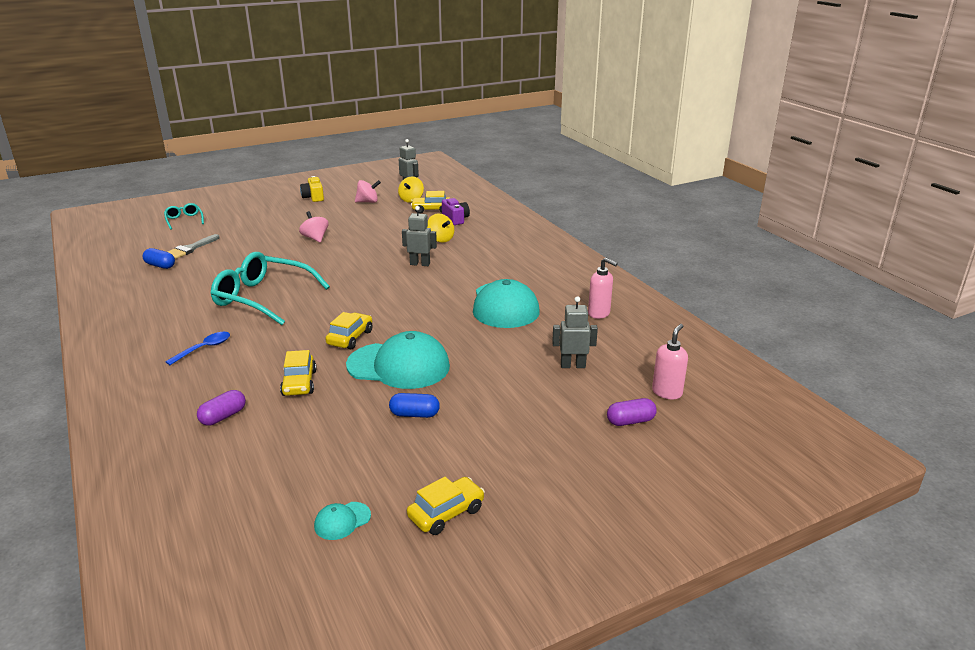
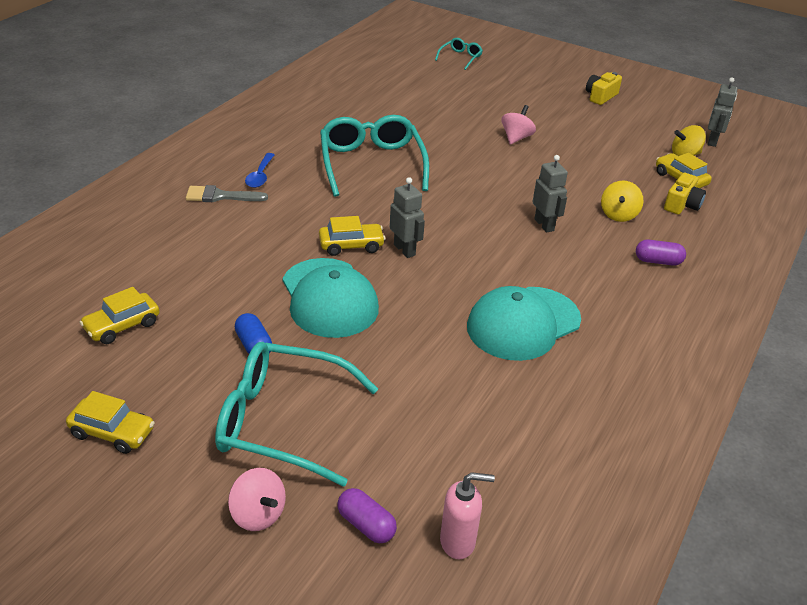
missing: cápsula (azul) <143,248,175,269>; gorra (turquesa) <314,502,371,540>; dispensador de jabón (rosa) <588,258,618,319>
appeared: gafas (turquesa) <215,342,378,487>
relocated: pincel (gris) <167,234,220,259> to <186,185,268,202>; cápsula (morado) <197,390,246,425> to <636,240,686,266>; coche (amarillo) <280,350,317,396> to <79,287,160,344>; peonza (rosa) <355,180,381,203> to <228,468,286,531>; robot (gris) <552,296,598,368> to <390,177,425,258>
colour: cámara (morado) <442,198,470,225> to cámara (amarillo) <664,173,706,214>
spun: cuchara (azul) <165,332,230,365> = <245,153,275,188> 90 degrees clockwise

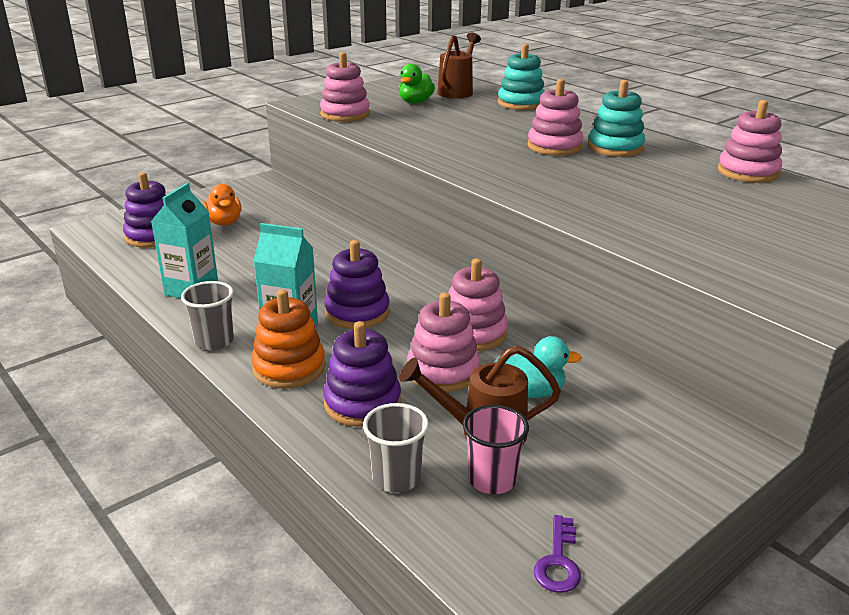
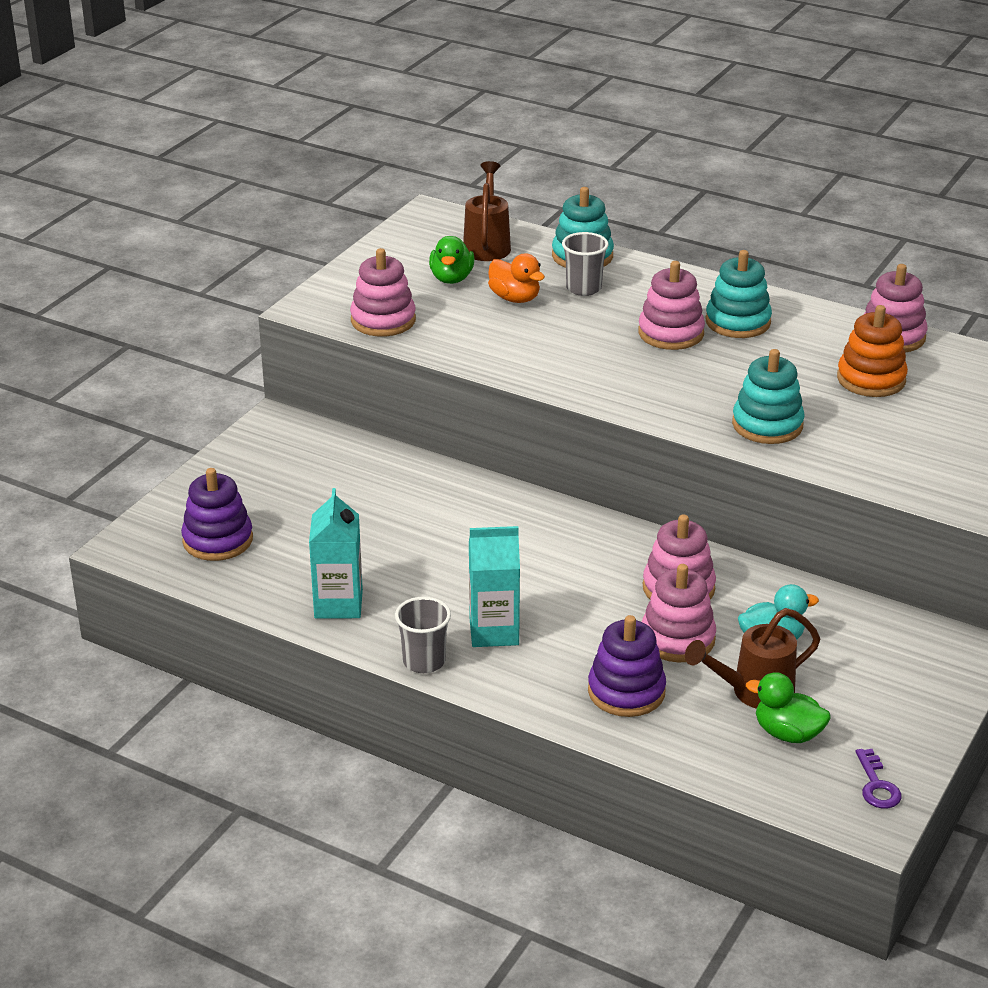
missing: juguete apilable (morado) <324,240,390,329>
appeared: juguete apilable (turquesa) <732,349,805,444>
relocated: pato (naranja) <202,184,241,226> to <488,254,545,303>; juguete apilable (naranja) <251,289,326,389> to <837,305,908,397>; vaso (gris) <363,403,429,493> to <562,232,609,296>
exchanged: vaso (rosa) <463,405,529,494> to pato (verde) <746,672,831,743>

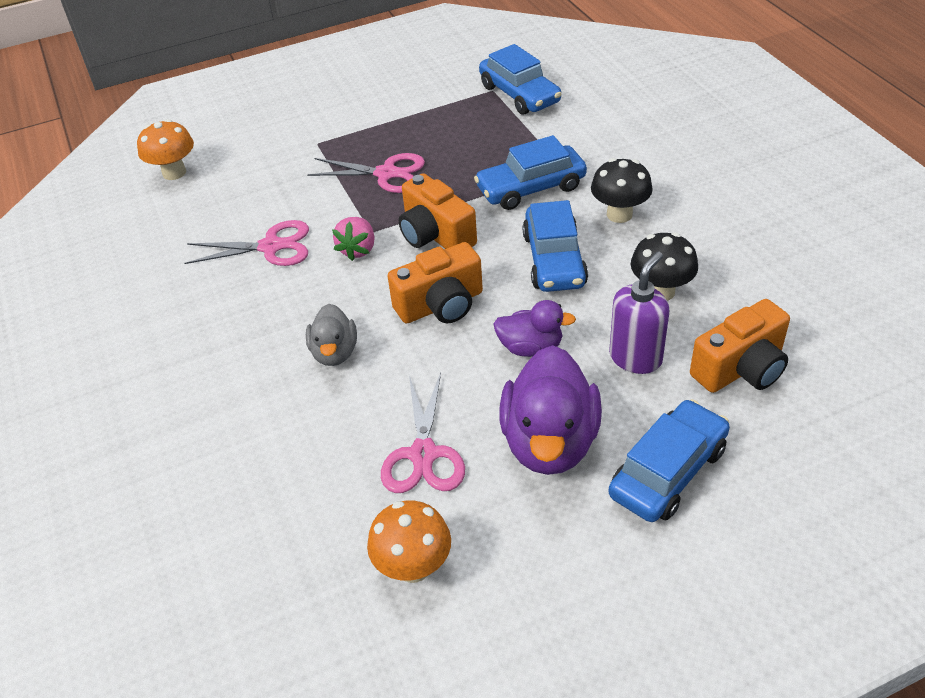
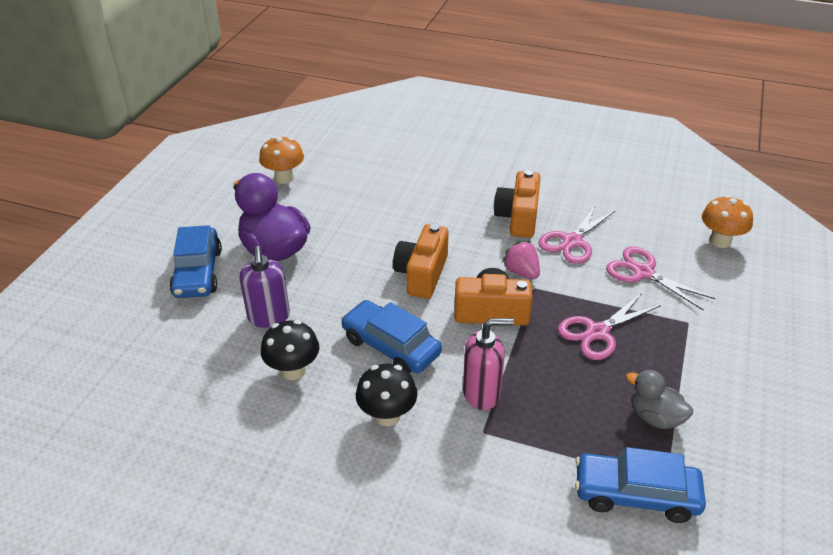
missing: pato (morado) <493,300,576,357>
relocated: pato (gris) <306,304,357,366> to <626,370,693,429>; tijeras (rosa) <381,373,465,493> to <606,247,715,311>; cámara (naranja) <690,299,790,393> to <494,170,541,238>
exchanged: coche (azul) <474,135,587,210> to dispensador de jabón (rosa) <463,318,514,410>

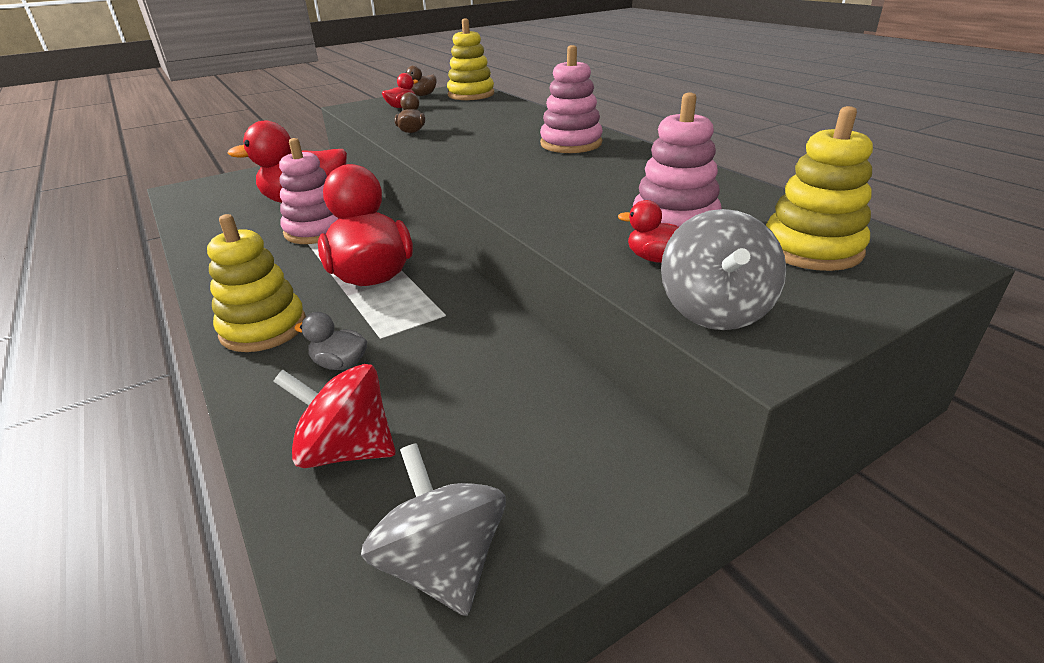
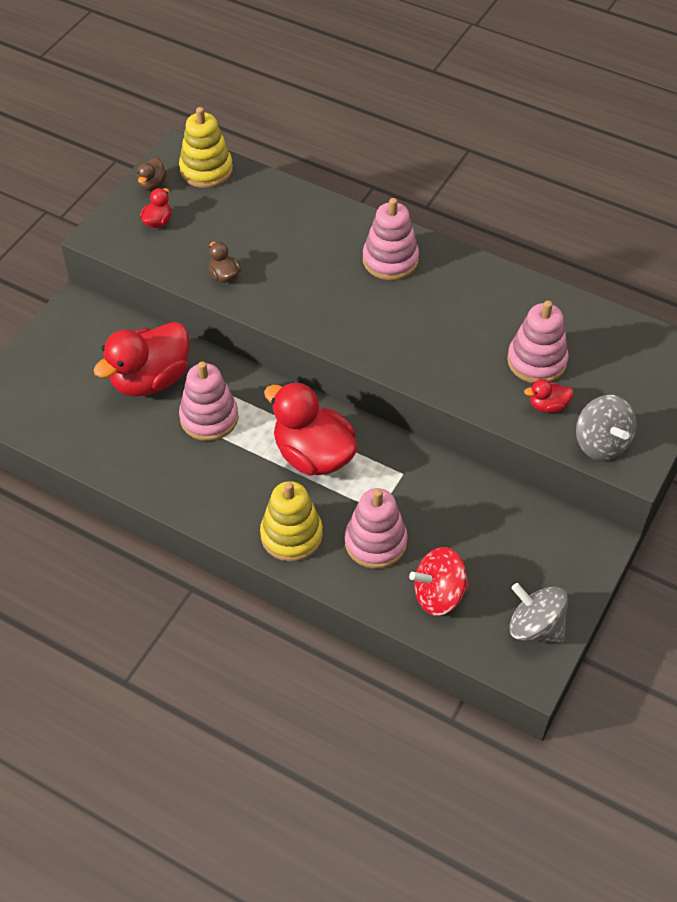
missing: juguete apilable (amarillo) <766,106,873,271>
exchanged: pato (gris) <294,312,367,370> to juguete apilable (rosa) <345,488,408,569>

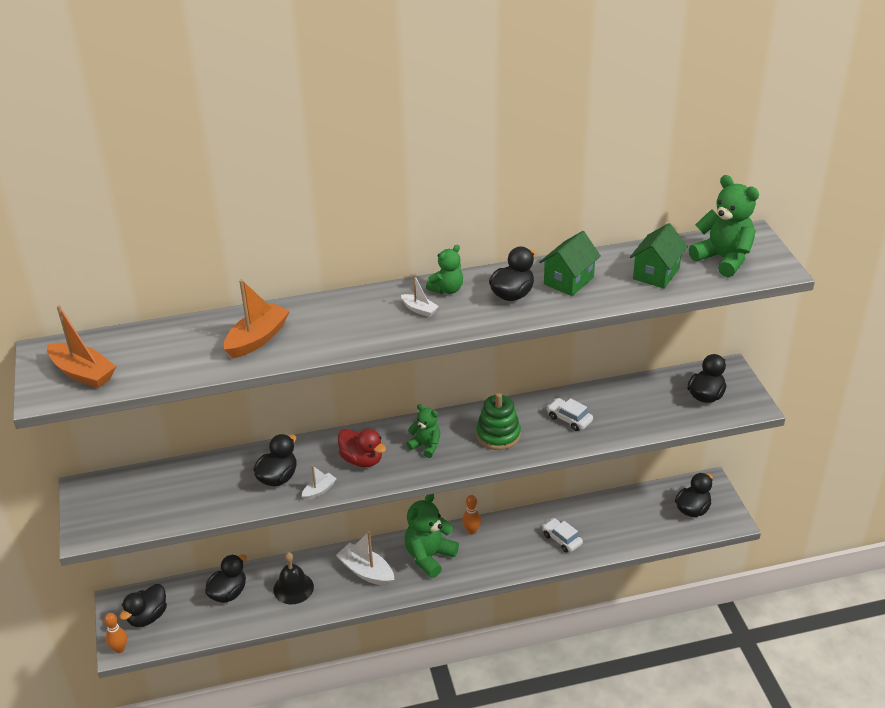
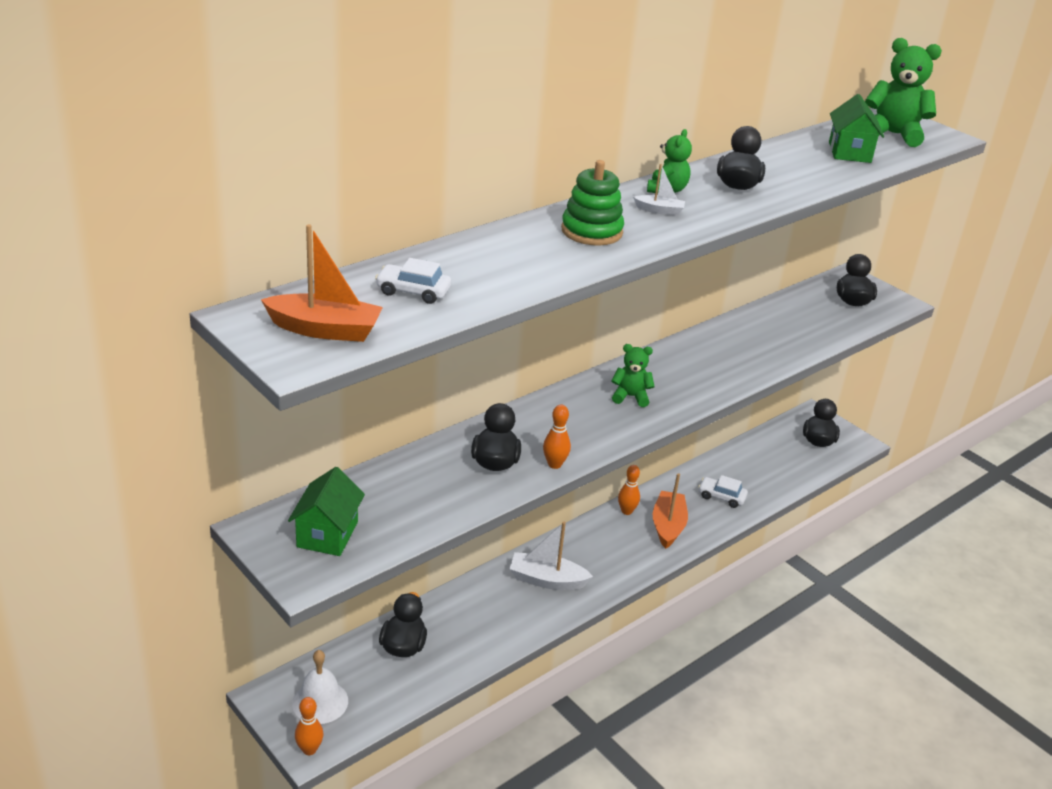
missing: campana (negro) <273,552,314,604>; pato (rojo) <338,429,386,467>; osito (verde) <404,494,459,578>
relocated: barco (naranja) <224,279,290,359> to <653,473,688,549>; juguete apilable (verde) <476,393,521,450> to <561,160,624,246>; casa (verde) <539,231,601,296> to <288,467,365,556>; coche (blanco) <547,398,593,431> to <375,258,451,304>
exchanged: pato (negro) <119,584,167,627> to campana (blanco) <292,650,348,724>; barco (blanco) <302,465,336,500> to bolo (naranja) <543,404,571,469>

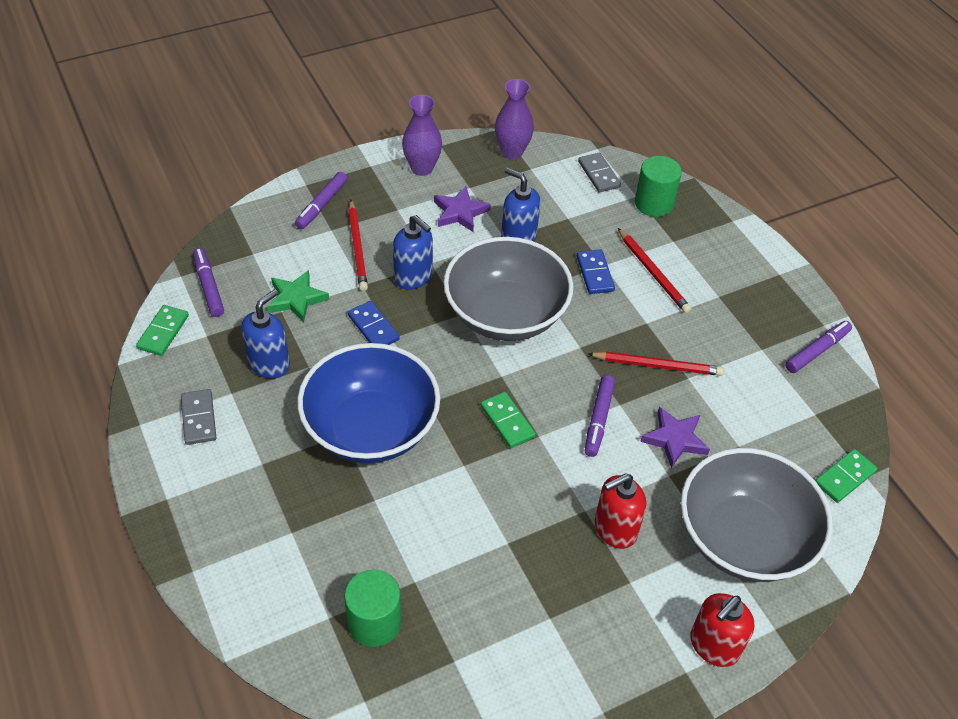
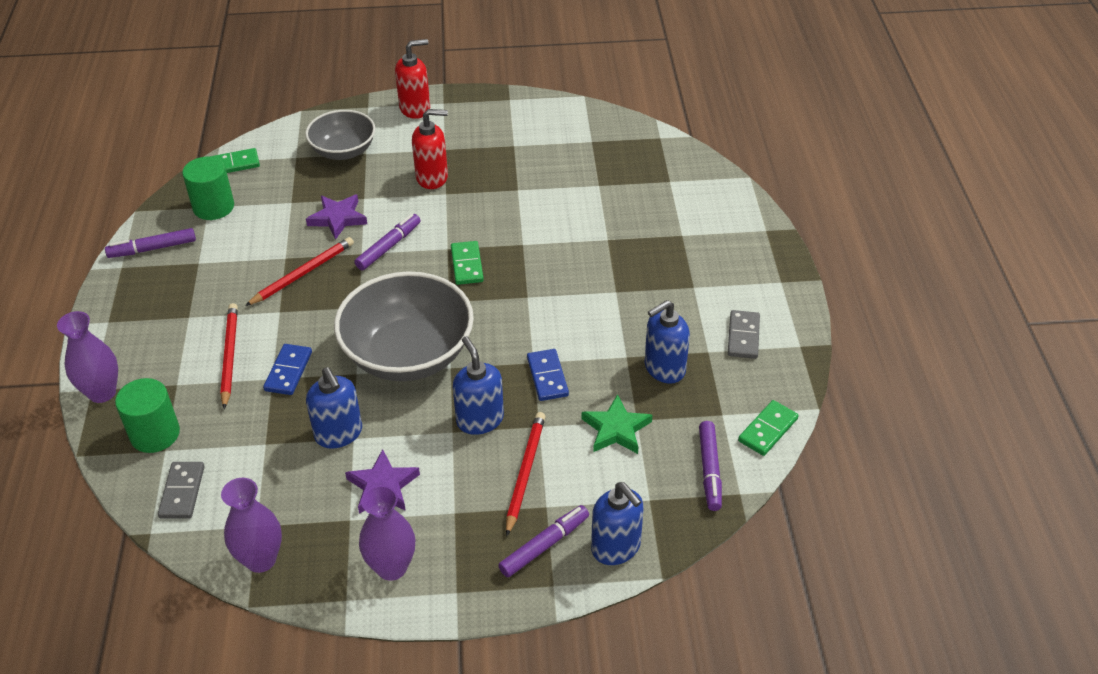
missing: cuenco (azul) <297,343,440,463>
appeared: florero (morado) <57,311,118,403>; dispensador de jabón (azul) <591,482,644,565>
relocated: cilindro (verde) <344,570,401,647> to <182,157,234,220>
spun: lápiz (rojo) <588,352,724,376> = <245,237,354,306> 105 degrees clockwise
size: cuenco (gris) <681,448,833,582> = <305,110,375,160> x0.60

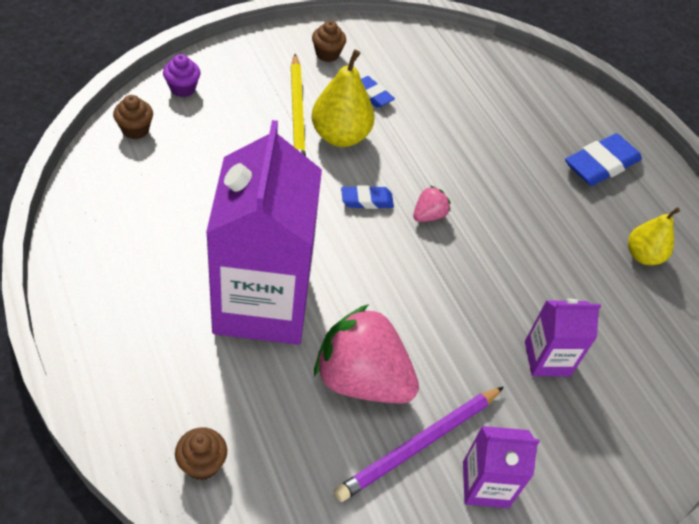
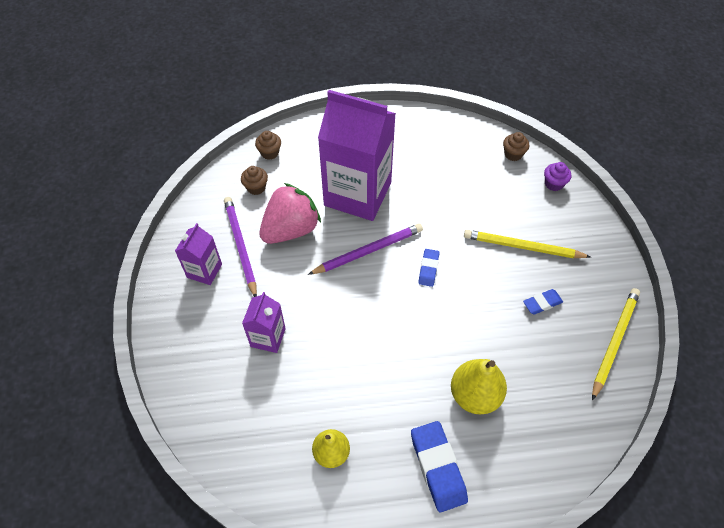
missing: fresa (rosa) <413,185,451,222>
appeared: lápiz (morado) <308,224,423,275>; lápiz (amarillo) <592,288,640,401>
relocated: magdalena (marrón) <312,21,346,62> to <241,166,268,195>; pera (amarillo) <312,50,374,147> to <451,359,507,414>

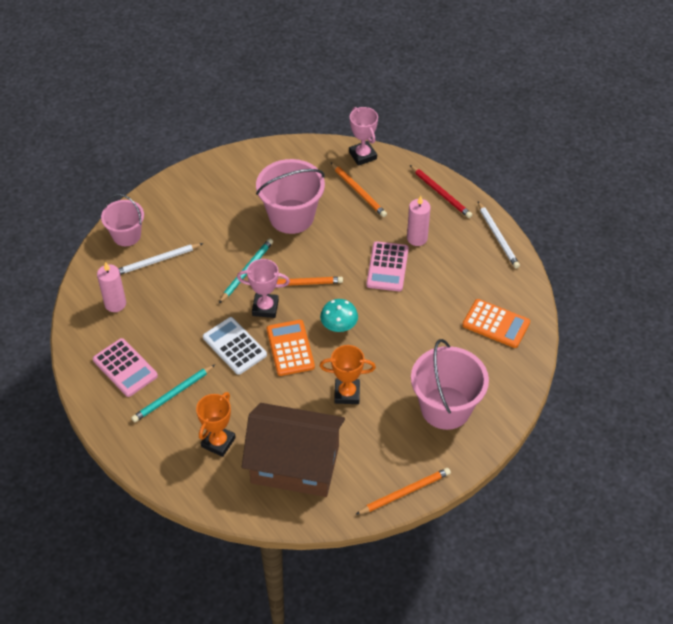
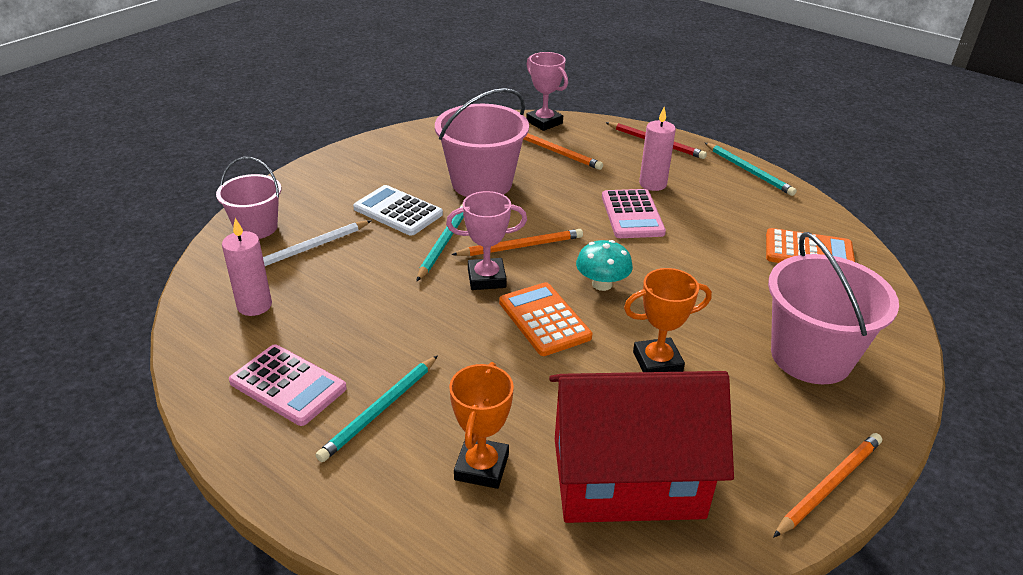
relocated: calculadora (blanco) <203,317,267,375> to <353,185,443,236>
colour: casa (marrón) <242,403,345,497> to casa (rojo) <549,371,734,523>; lápiz (blanco) <478,202,520,268> to lápiz (turquesa) <705,143,797,196>

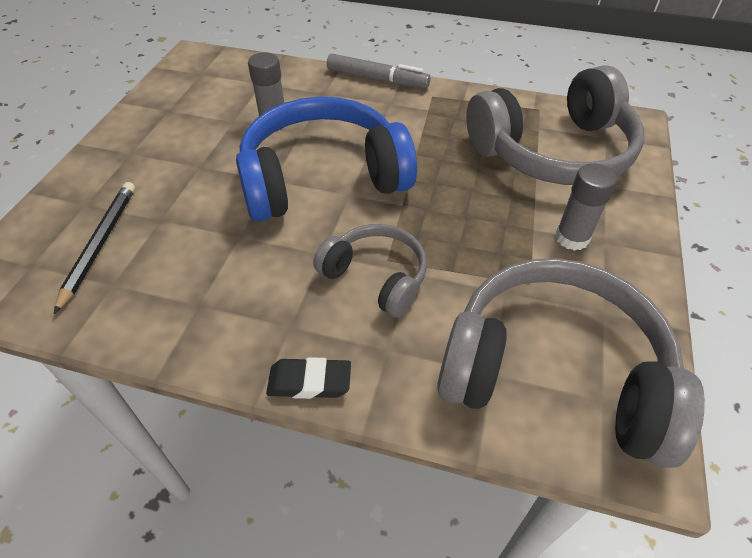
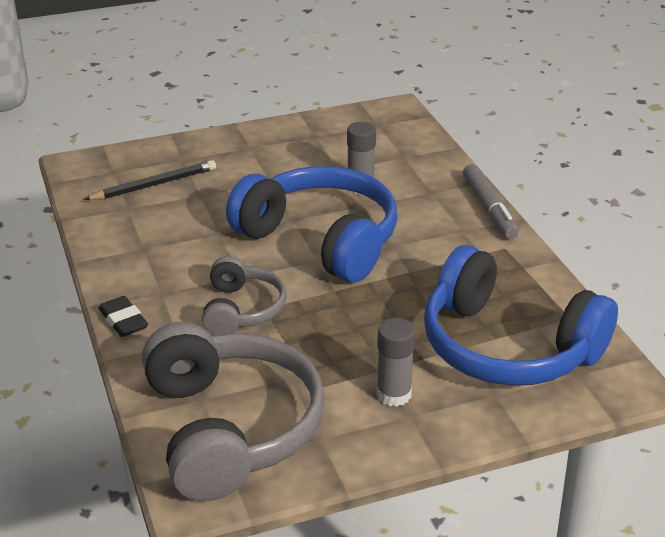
colour: auriculares (gris) <466,65,644,185> to auriculares (azul) <424,245,618,386>

